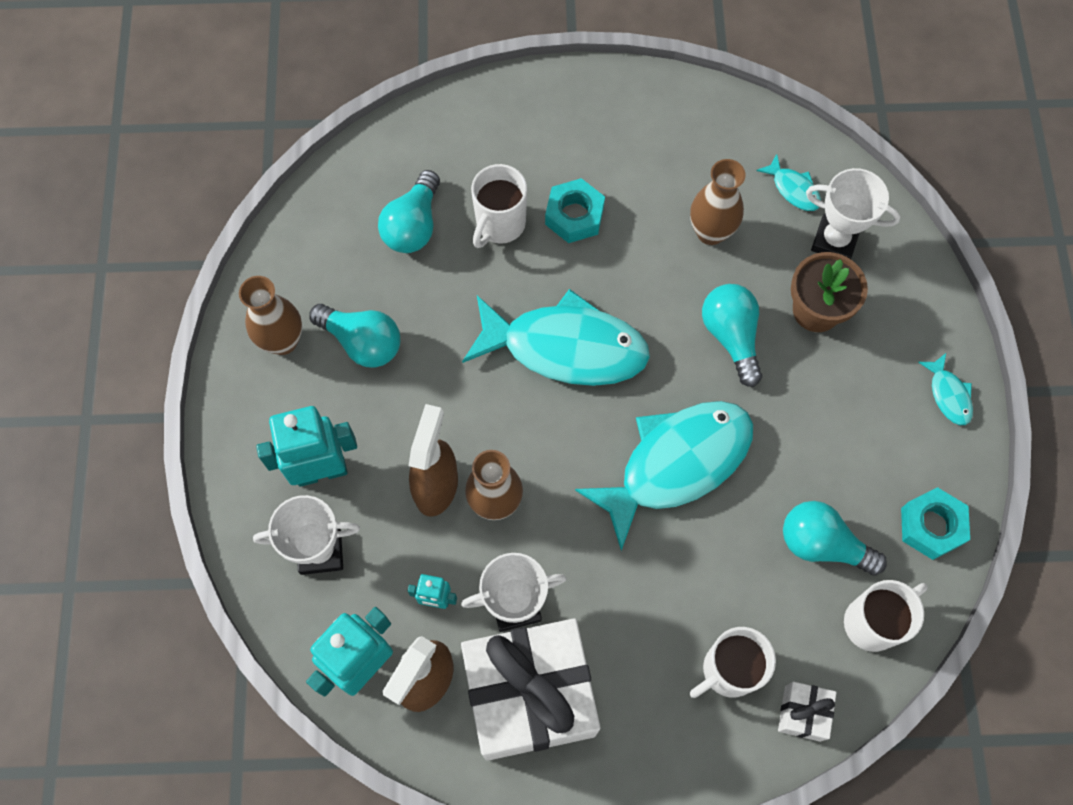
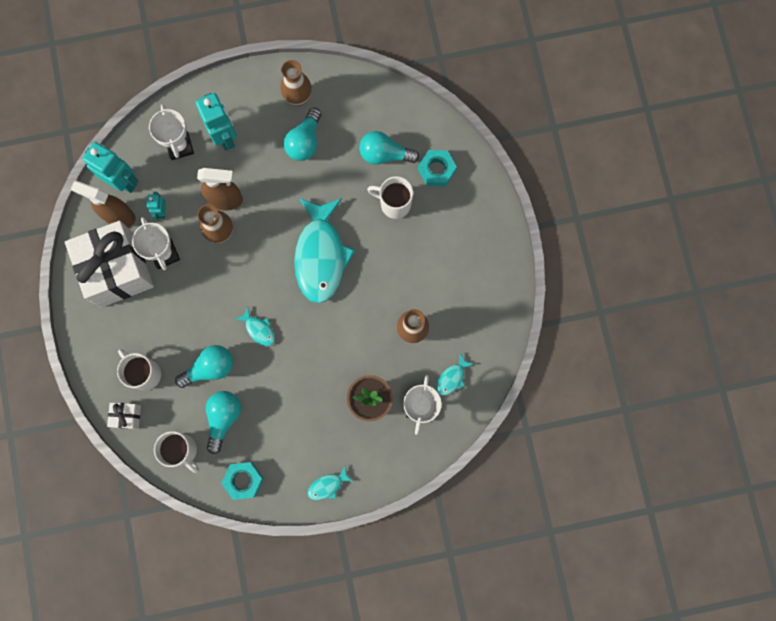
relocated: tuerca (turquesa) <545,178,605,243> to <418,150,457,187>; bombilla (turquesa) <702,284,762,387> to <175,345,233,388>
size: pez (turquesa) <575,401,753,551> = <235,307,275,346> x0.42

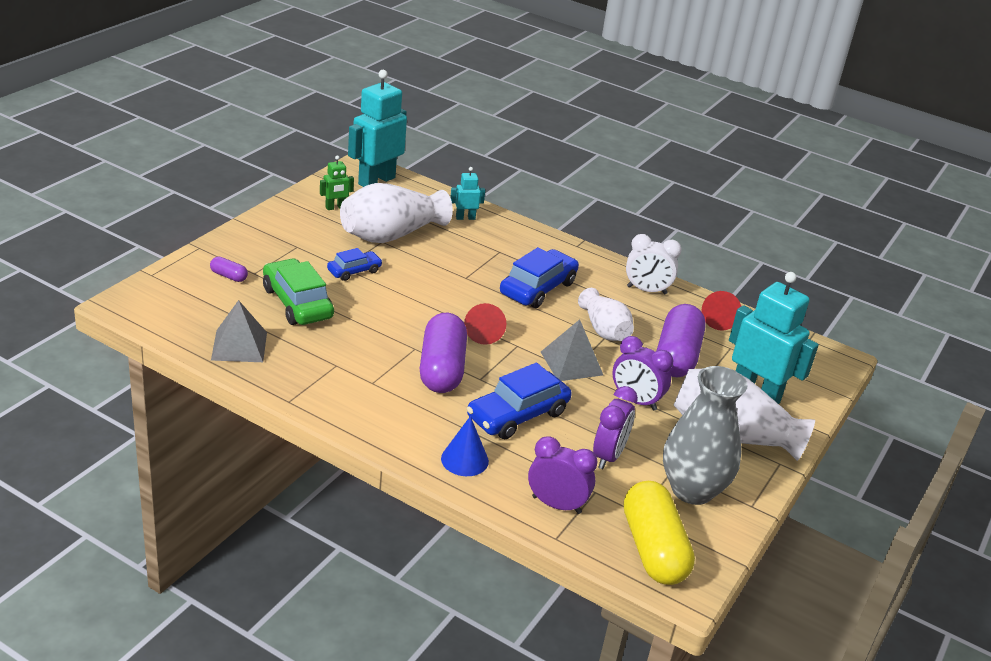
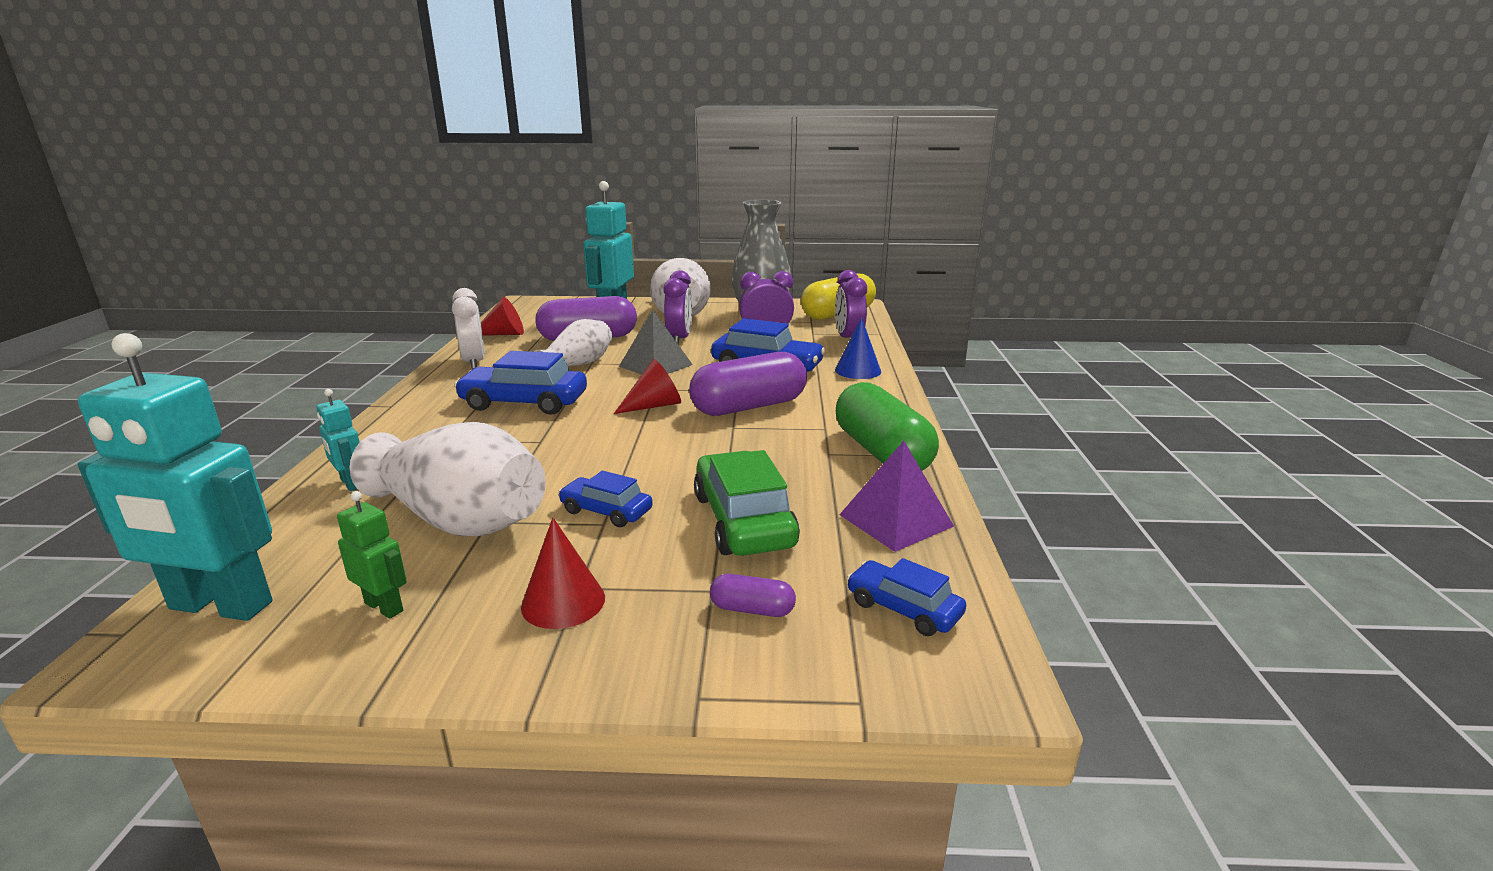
appeared: cono (rojo) <521,518,605,629>; cápsula (verde) <836,382,939,471>; coche (azul) <847,558,966,636>
colour: pirámide (gris) <211,300,267,362> to pirámide (morado) <839,441,954,552>
spun: cápsula (morado) <210,257,248,282> = <710,574,796,617> 75 degrees counterclockwise; coche (verde) <263,258,334,325> = <694,450,800,556> 135 degrees clockwise

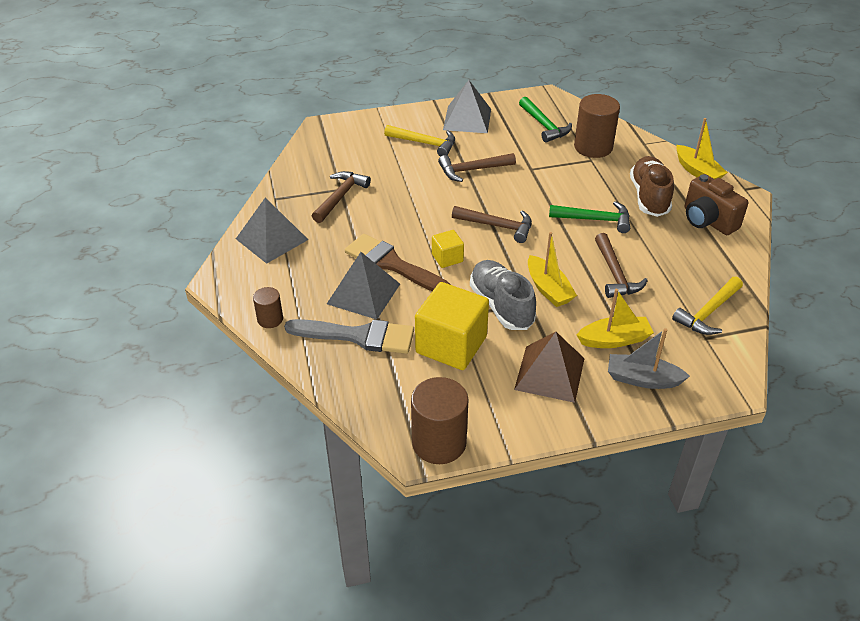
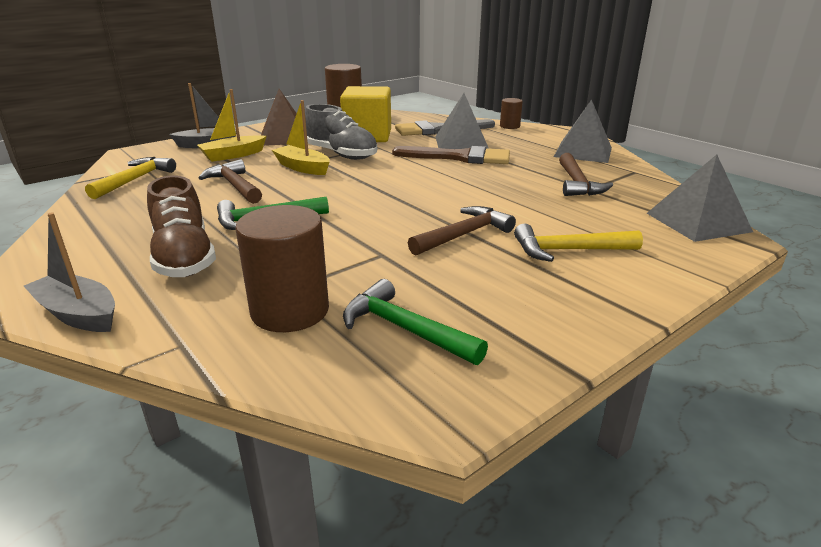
missing: cubo (amarillo) <432,230,464,268>; martillo (marrón) <452,206,532,243>; cámara (marrón) <685,174,748,235>
relocated: pirámide (gris) <443,80,491,133> to <647,155,753,242>
colour: barco (amarillo) <676,118,728,179> to barco (gris) <24,212,115,332>

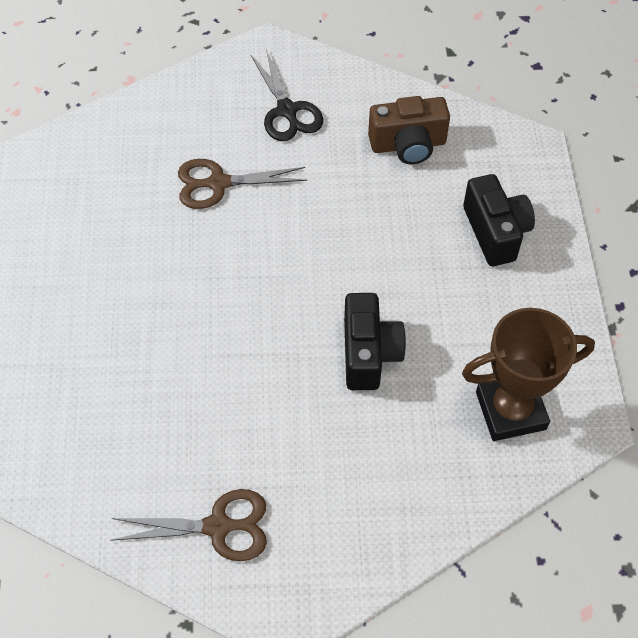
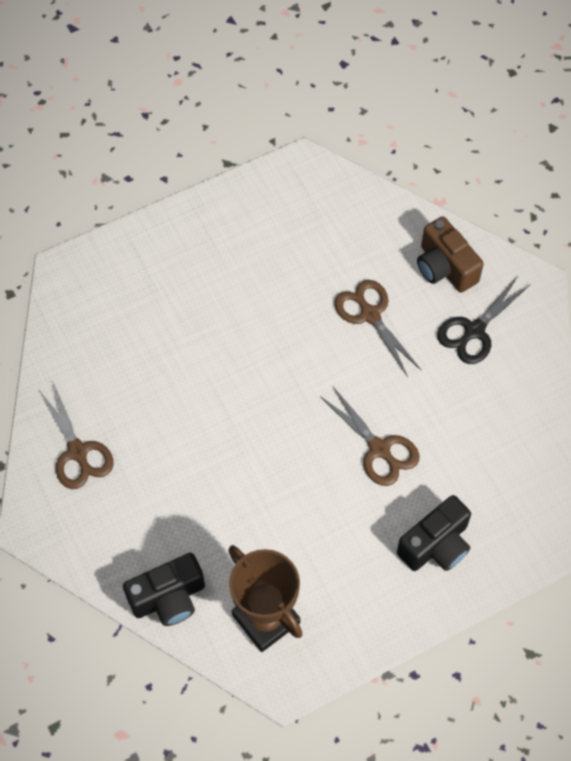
appeared: tijeras (marrón) <320,387,419,486>
relocated: cámara (negro) <344,293,406,390> to <123,553,205,626>; cámara (marrón) <368,96,450,164> to <417,216,484,293>

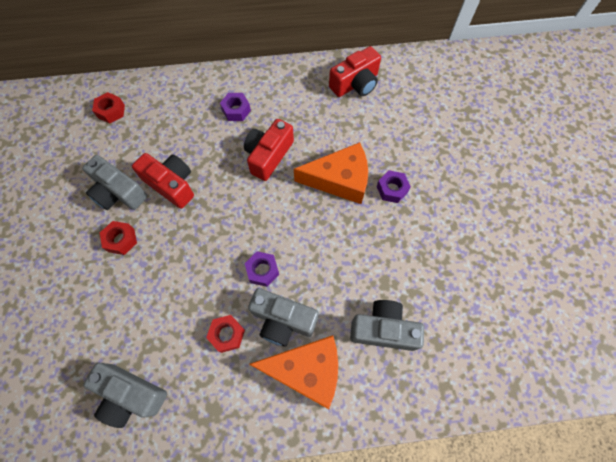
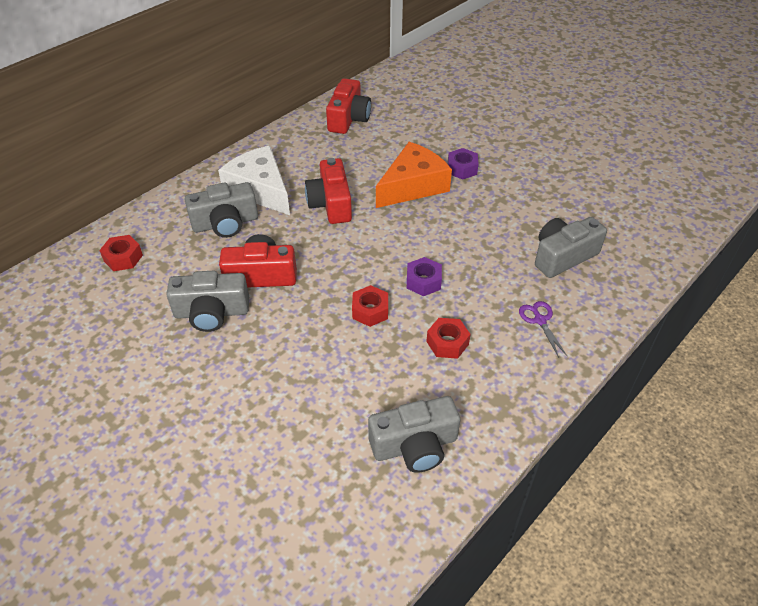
relocated: tuerca (rojo) <100,221,137,255> to <352,285,388,327>; cámara (gris) <248,288,319,347> to <185,182,258,238>
exchanged: tuerca (morado) <220,93,251,121> to queso (blanco) <218,146,290,215>; queso (naranja) <249,335,338,409> to tijeras (morado) <519,301,568,357>

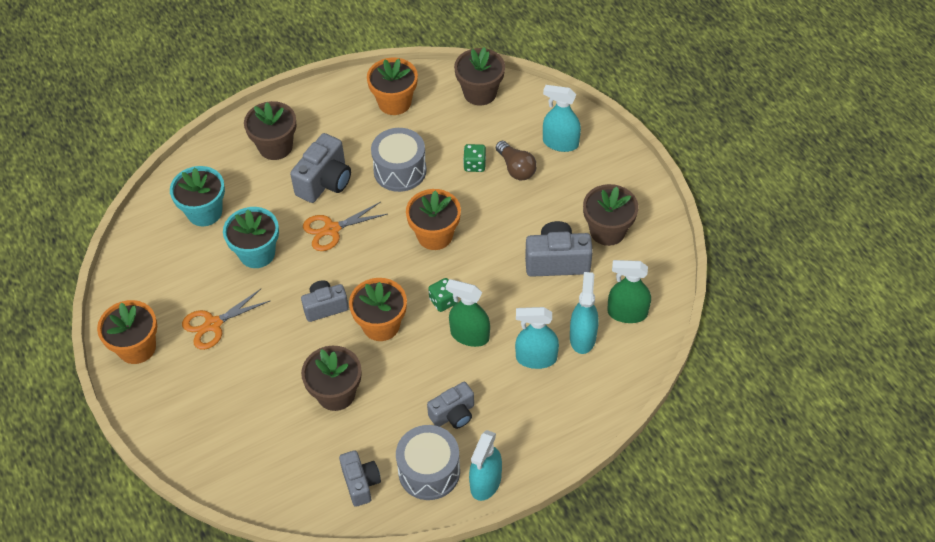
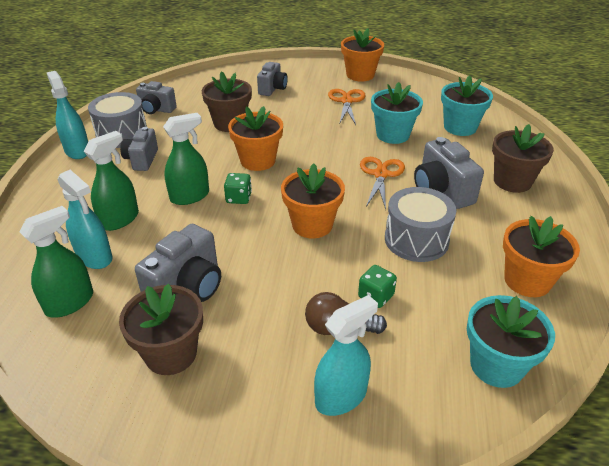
relocated: cámara (gris) <301,280,349,322> to <257,62,288,96>
colour: maceta (marrón) <454,47,505,106> to maceta (turquesa) <467,295,555,388>; pulverizador (turquesa) <515,307,559,369> to pulverizador (verde) <84,131,139,231>

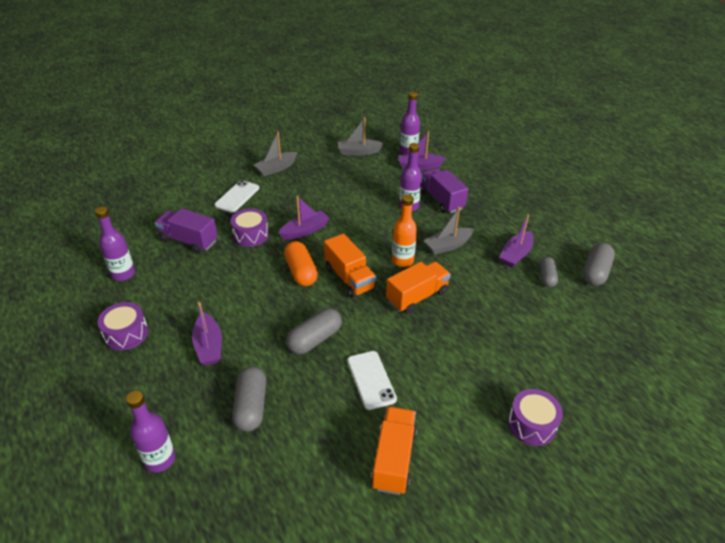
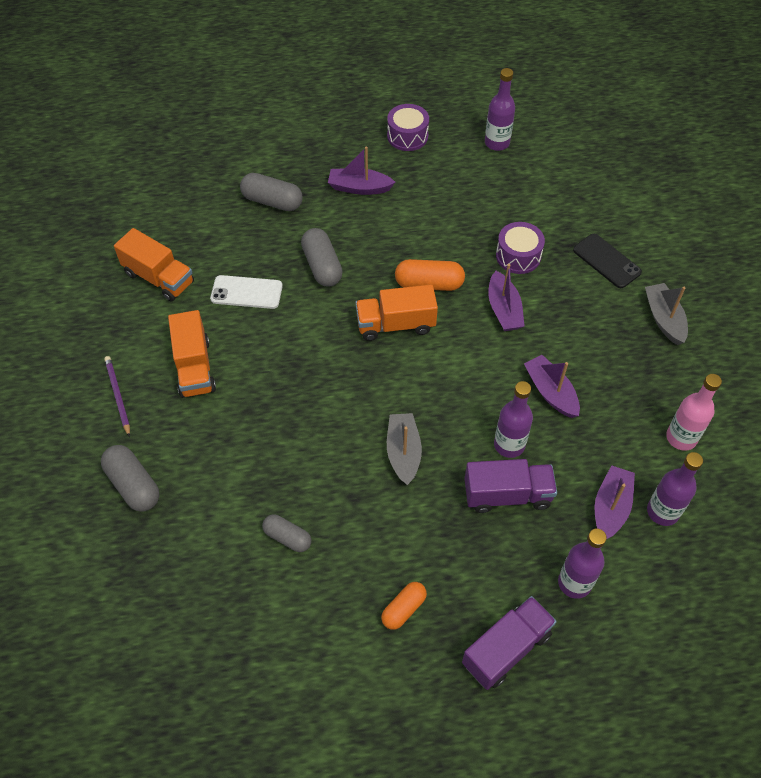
missing: botella (naranja) <392,194,417,267>
appeared: cápsula (naranja) <381,582,427,630>
relocated: botella (morado) <126,391,175,472> to <558,528,607,599>; camión (morado) <155,208,218,254> to <462,596,557,690>; camión (naranja) <386,262,451,314> to <168,310,216,398>; barco (morado) <499,214,533,268> to <524,355,580,418>; cápsula (gris) <583,243,615,286> to <101,445,159,511>
exchanged: barco (gris) <338,117,384,155> to botella (rosa) <666,374,722,451>; tambor (morado) <508,389,563,446> to lápiz (morado) <104,356,130,437>
colour: móvil (blanco) <215,180,259,213> to móvil (negro) <573,234,642,288>

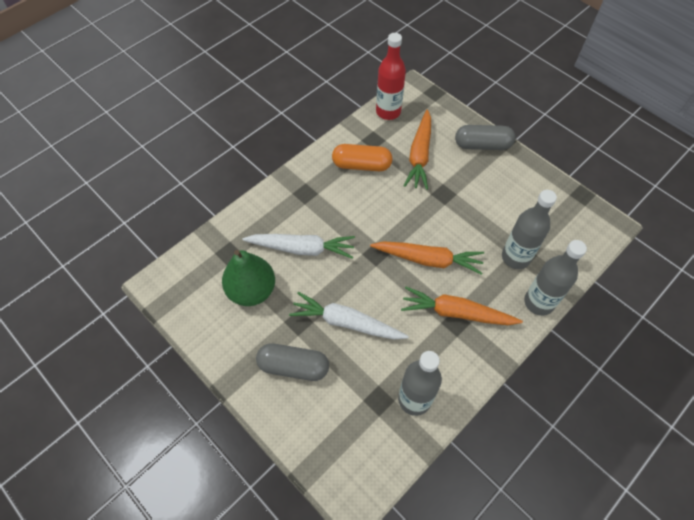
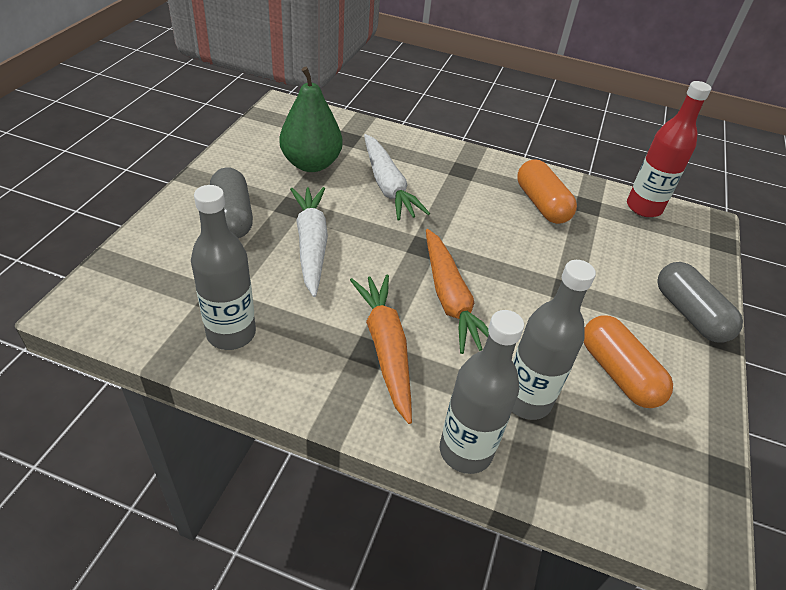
missing: zanahoria (naranja) <404,109,431,190>
appeared: cápsula (naranja) <584,315,673,408>

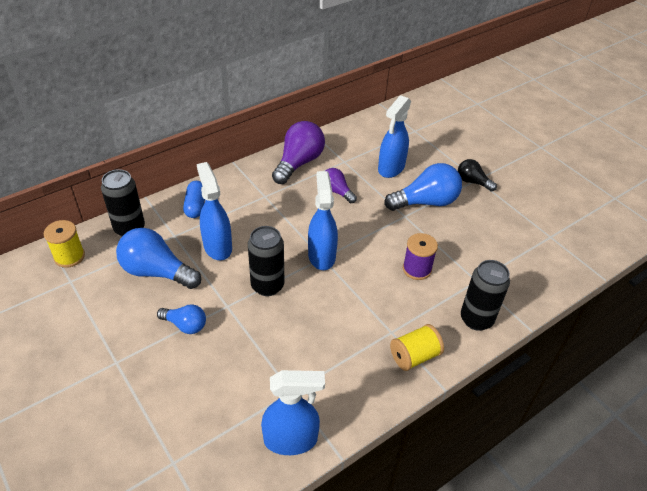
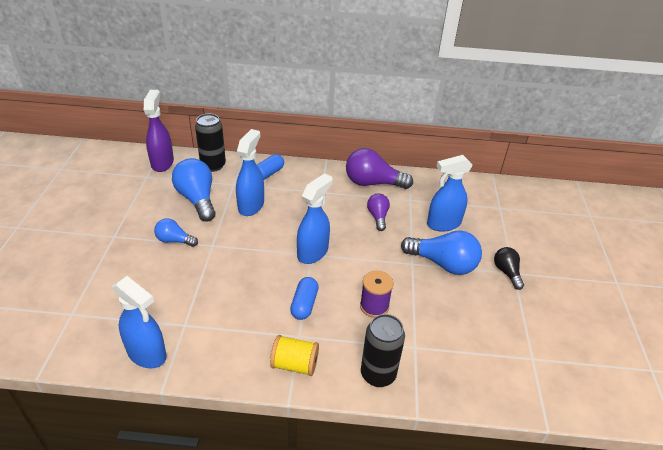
missing: lata (negro) <248,226,284,296>
appeared: cápsula (azul) <290,277,318,320>
exchanged: carrete (amarillo) <44,220,85,268> to pulverizador (morado) <144,90,174,172>
spun: bombilla (azul) <157,304,206,334> = <154,218,198,247> 135 degrees clockwise; bombilla (morado) <272,121,325,184> = <346,148,413,189> 150 degrees counterclockwise

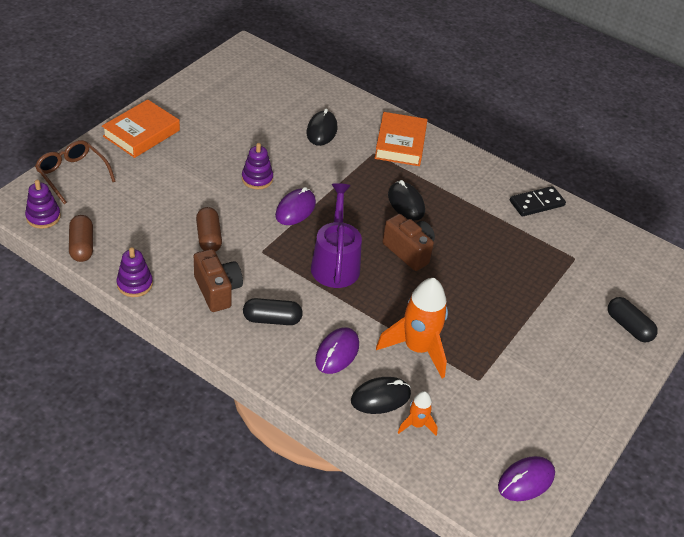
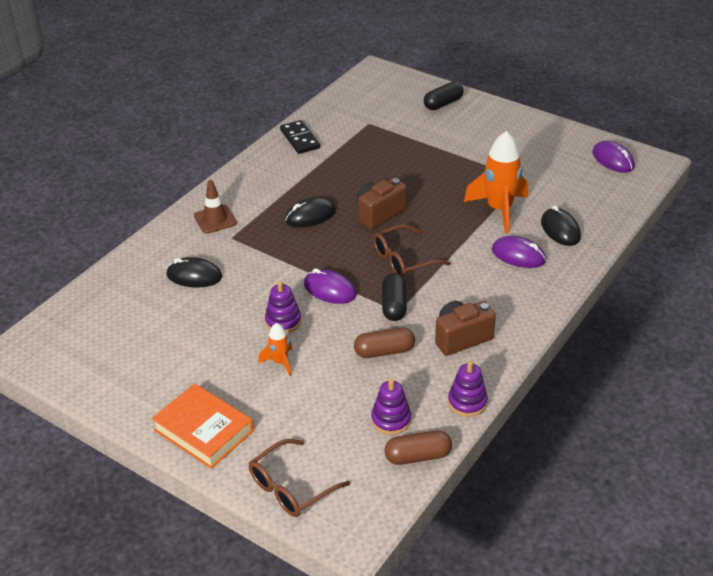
relocated: juguete apilable (morado) <25,180,61,229> to <371,378,411,435>; cápsula (negro) <243,298,303,325> to <382,273,407,321>; cohete (naranja) <398,391,438,436> to <258,323,292,376>
exchanged: regadera (morado) <311,183,362,288> to gafas (marrón) <373,224,451,278>; libro (naranja) <375,112,427,166> to cono de tráfico (marrón) <194,180,237,234>

